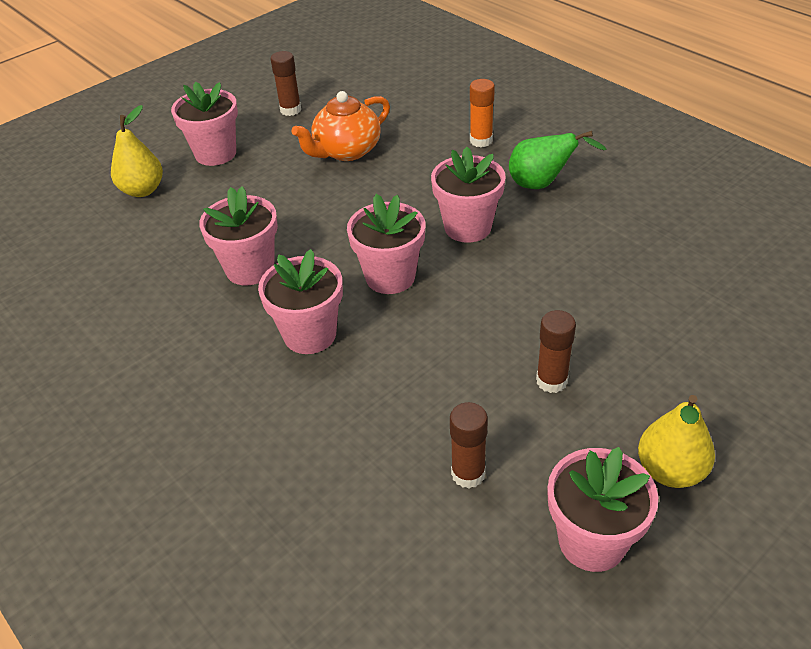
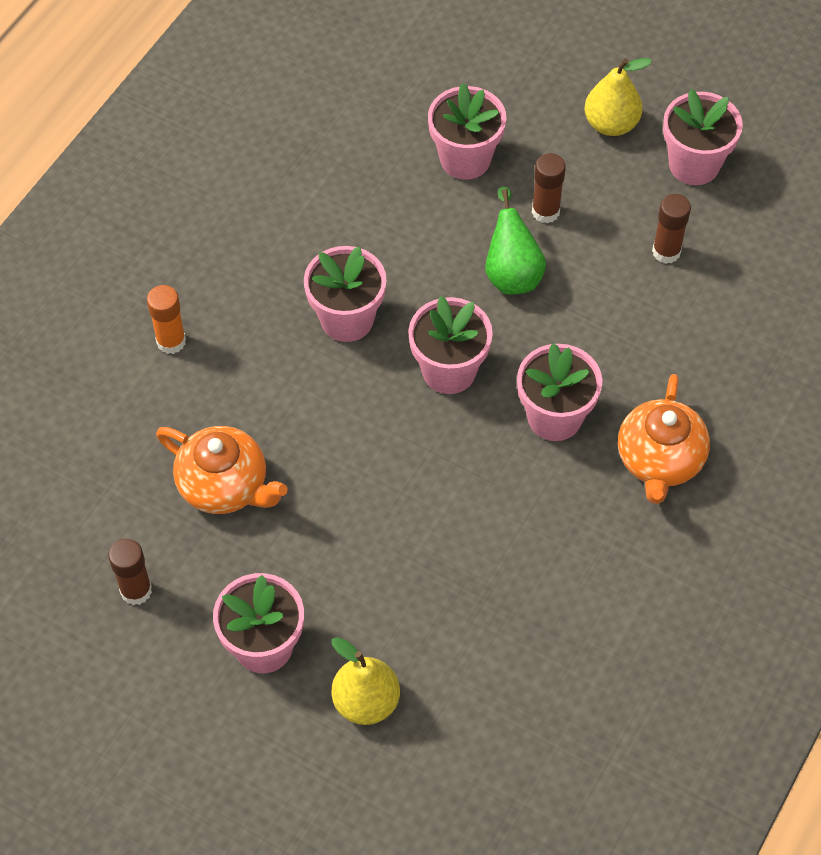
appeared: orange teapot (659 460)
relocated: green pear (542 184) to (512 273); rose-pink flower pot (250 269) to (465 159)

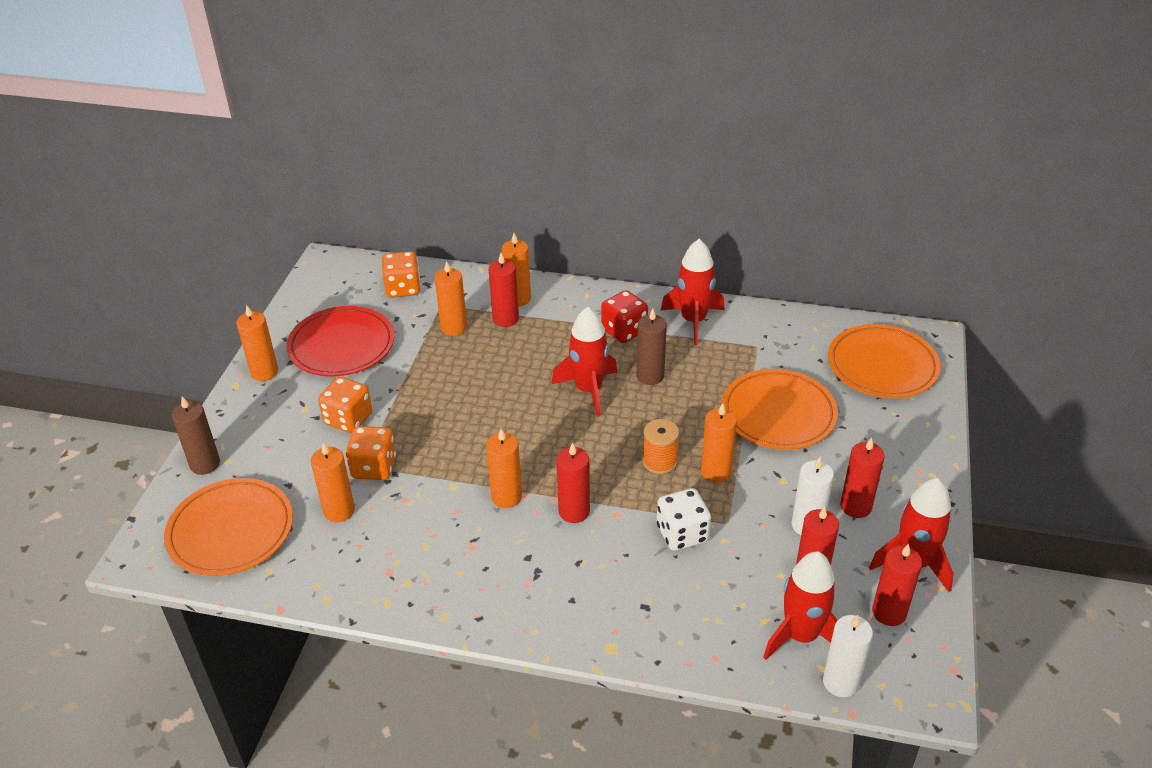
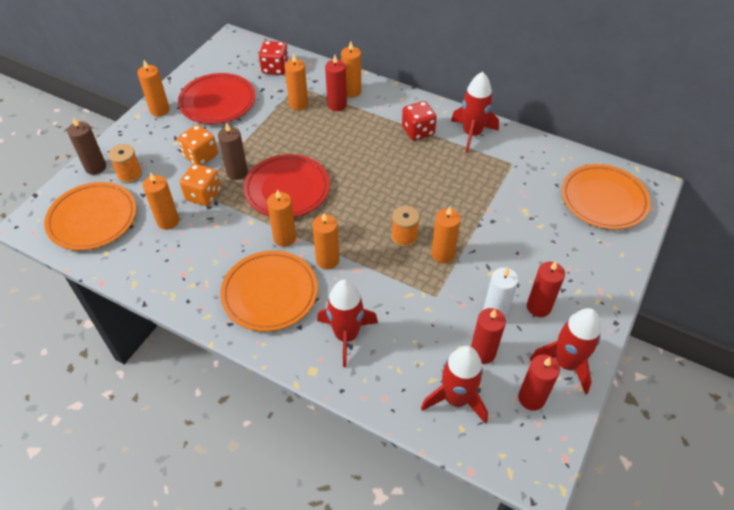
missing: white die (682 534); white wax candle (840 682)
appeared: orange bobbin (130 174); red flat dish (287 189)
relocated: red rocket (588 390) to (346 336); dark brown wax candle (650 376) to (237 172); orange flat dish (778 414) to (270 293)
colour: orange die (403 288) to red die (275 68); red wax candle (574 511) to orange wax candle (327 260)

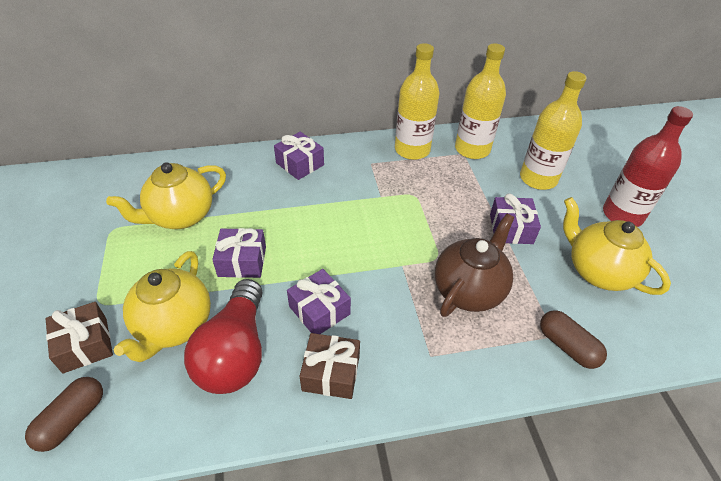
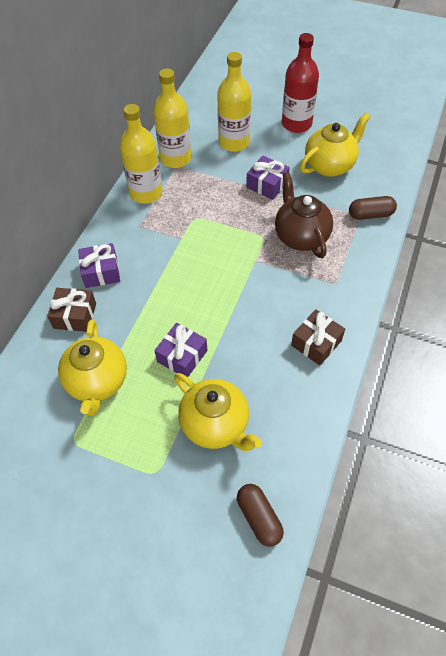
missing: royal purple gift (319 310); red lightbulb (235 352)
relocated: dark brown gift (85 344) to (75 316)
spun: golden teapot (598 271) = (330 165) 150 degrees clockwise

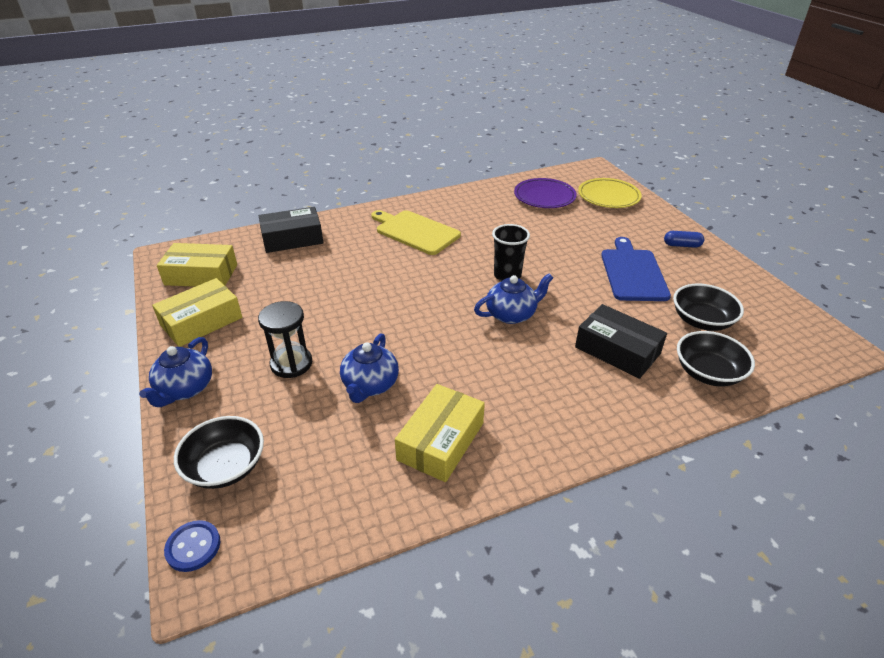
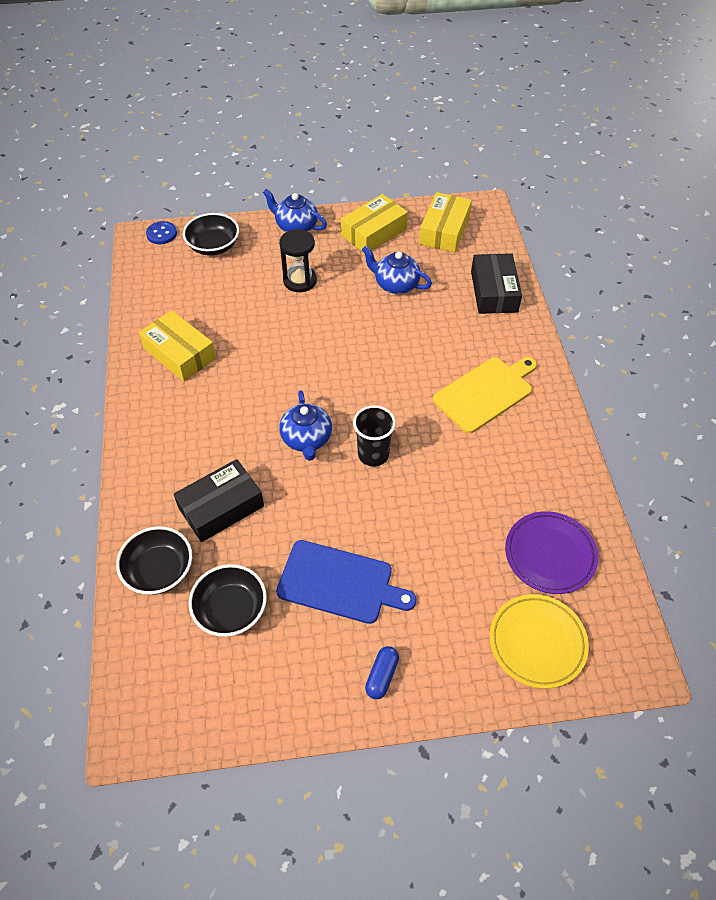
relocated: cobalt teapot (370 385) to (395 284)
spun: golden box (201 321) = (374 232) 75 degrees clockwise

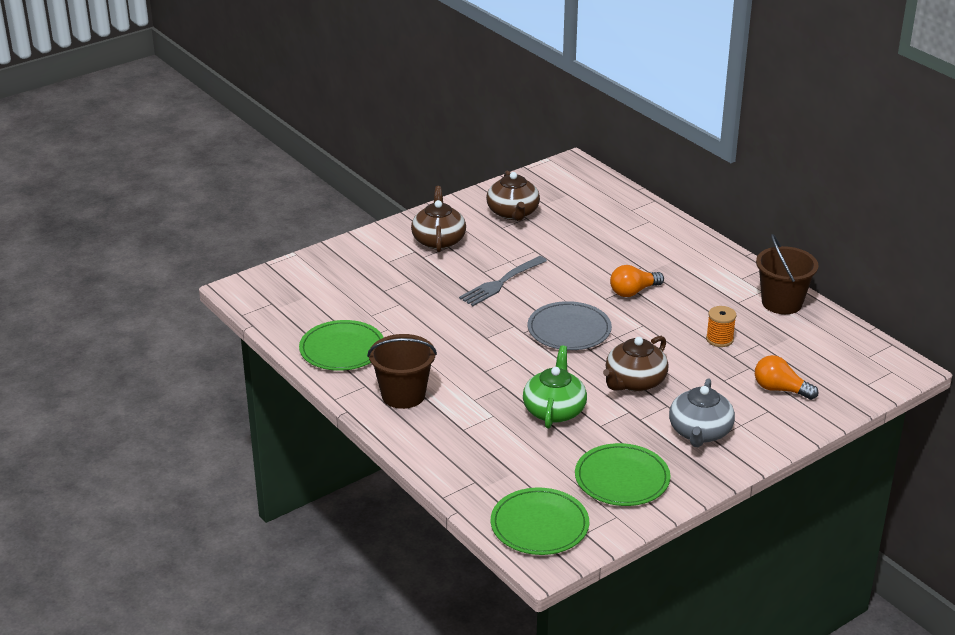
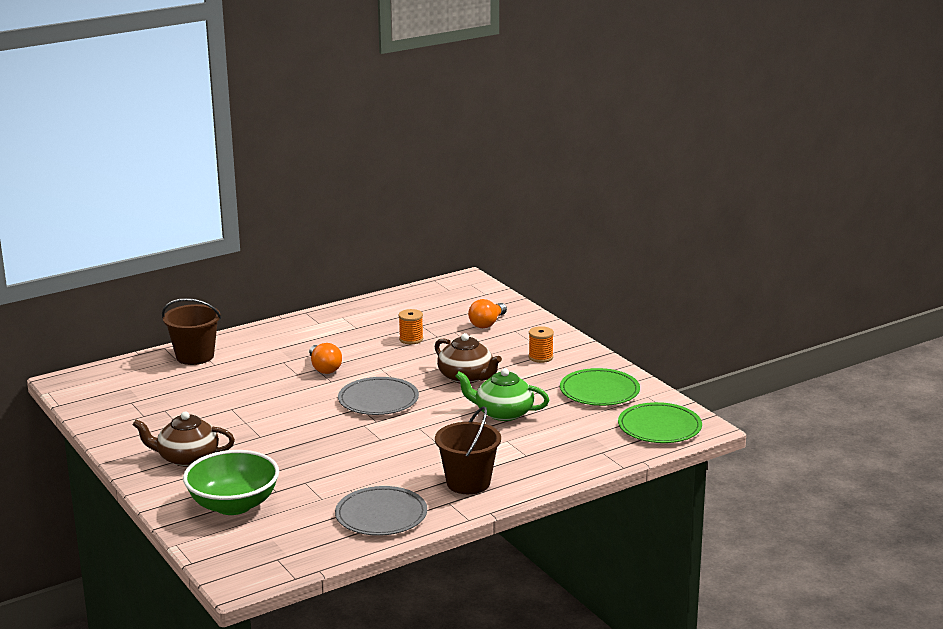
missing: dark brown teapot (513 213); grey fork (501 283)
appeared: green deep dish (233 505)
relocated: dark brown sand bucket (781 303) to (195 356)
exchanged: grey teapot (700 432) to orange bobbin (540 357)
colour: green flat dish (342 349) to grey flat dish (381 515)

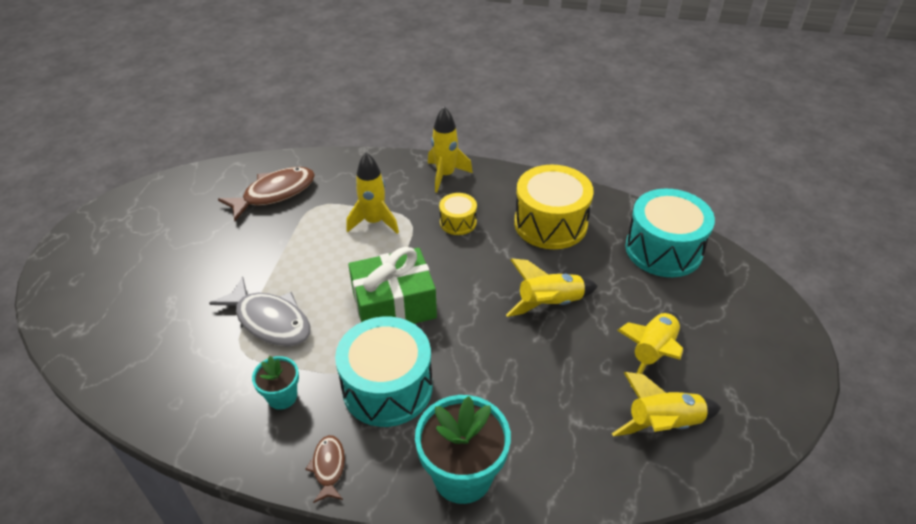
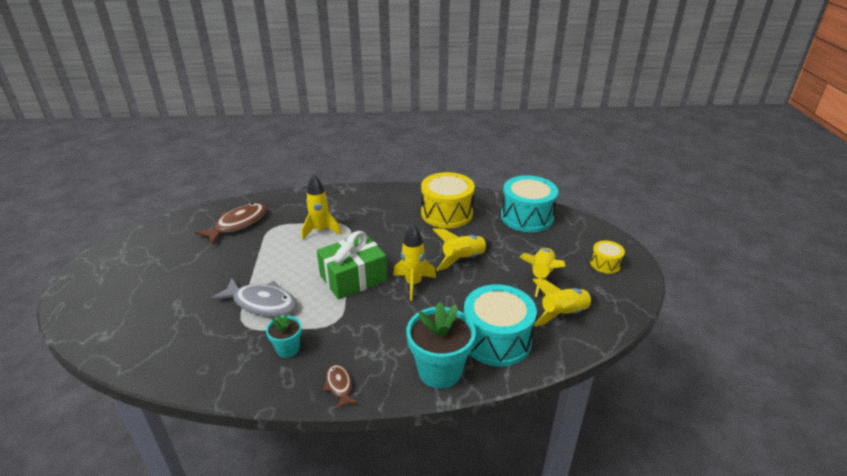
relocated: golden rocket (445 175) to (413 284); golden snare drum (458 222) to (605 264); turquoise snare drum (387 387) to (496 340)

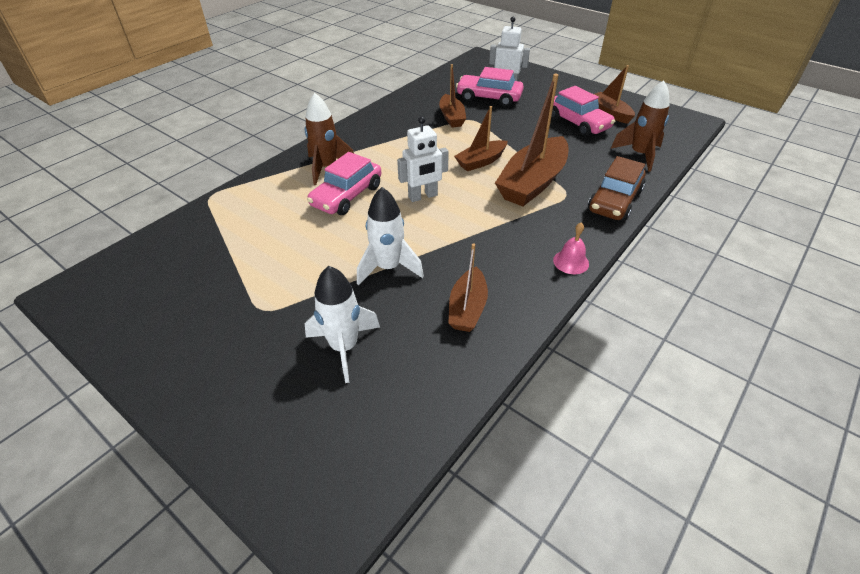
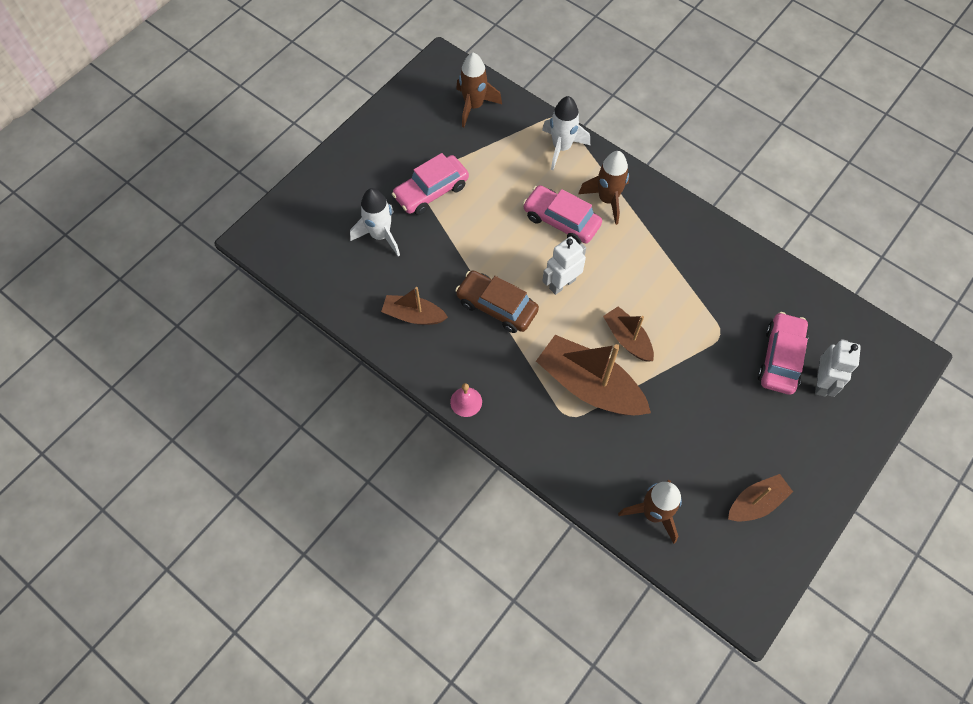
missing: dark brown boat (451 117)
appeared: dark brown rocket (474 106)
relocated: rose-pink automobile (577 123) to (431 191); dark brown automobile (614 201) to (496 306); white rocket (388 268) to (561 147)
spun: white toy robot (423 196) = (562 284) 75 degrees clockwise

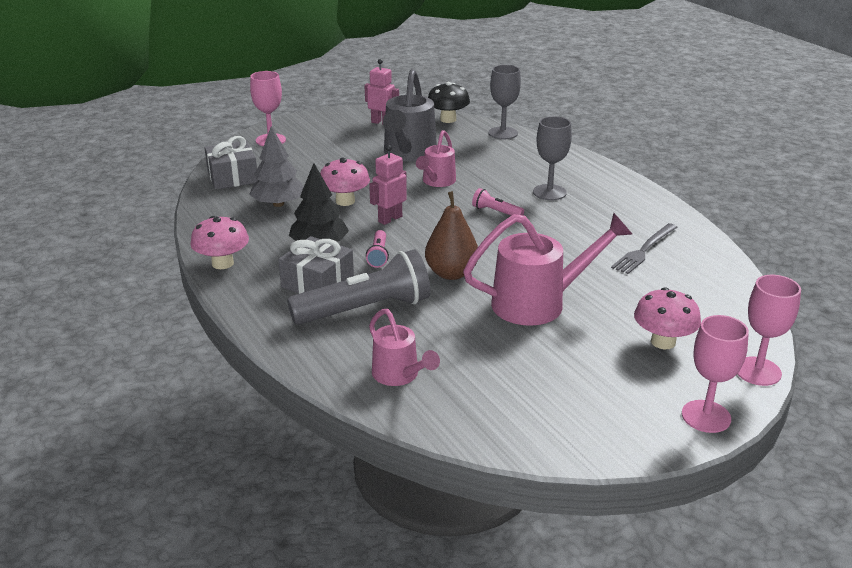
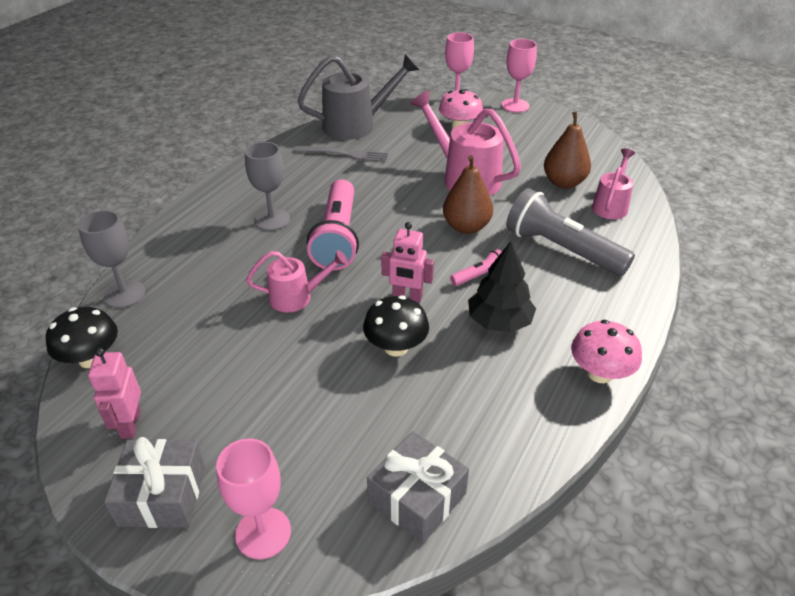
missing: grey tree (278 204)
appeared: dark brown pear (564 182)
relocated: grey watering pot (408 154) to (357 125); grey gift (317 282) to (162 495)
colour: rose-pink fungus (345 201) to ebony fungus (396 347)
size: rose-pink torch (496 212) = (338 237) x2.23

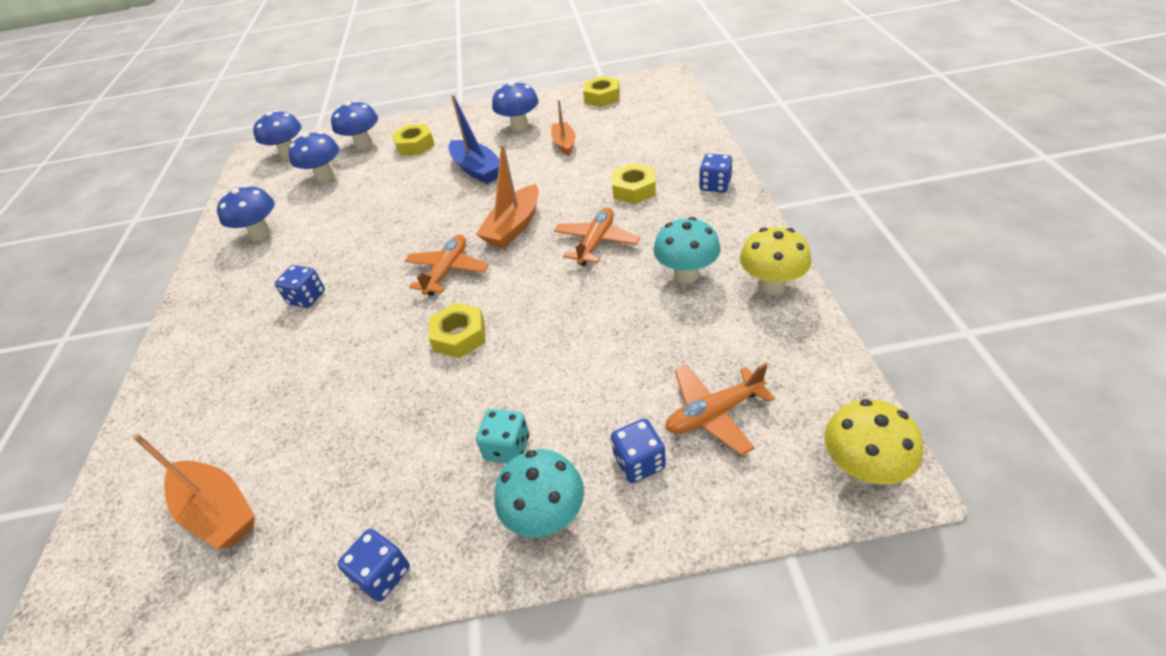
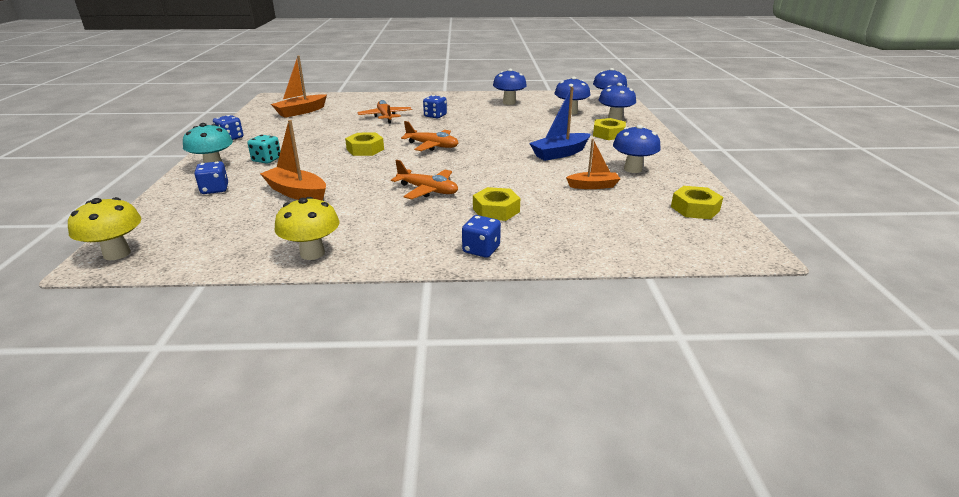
missing: turquoise fungus (686 275)
relocated: orange boat (514 227) to (297 193); orange aeroplane (714 413) to (385 117)

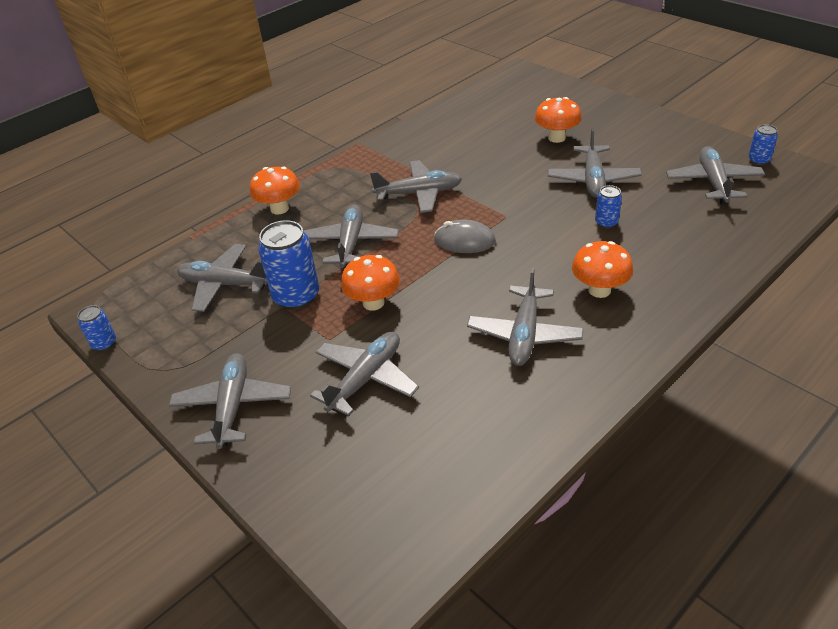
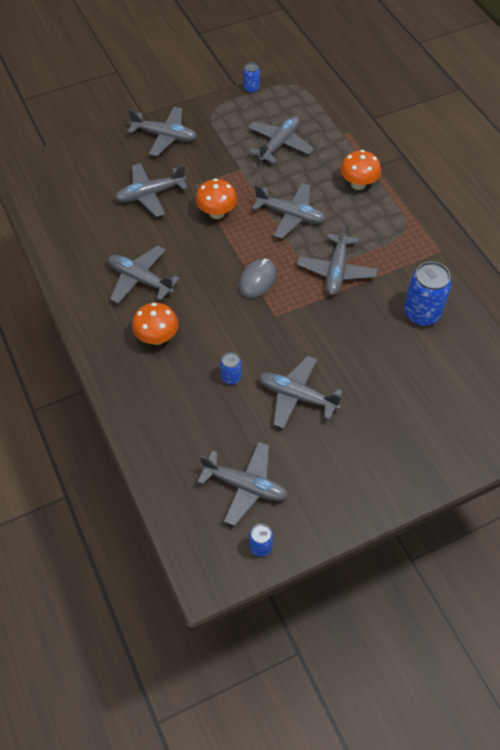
missing: orange fungus (556 138)
relocated: cobalt tin (296 296) to (421 314)
spun: grey aeroplane (365 379) = (150 194) 105 degrees clockwise

